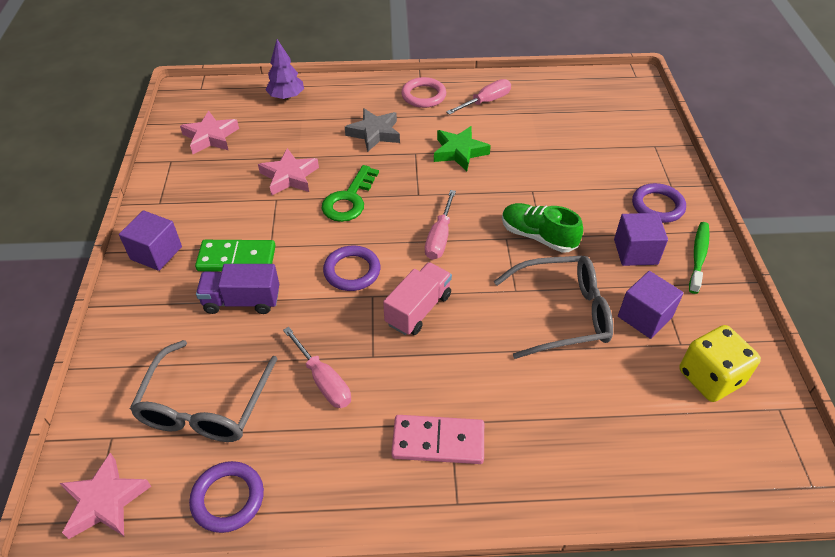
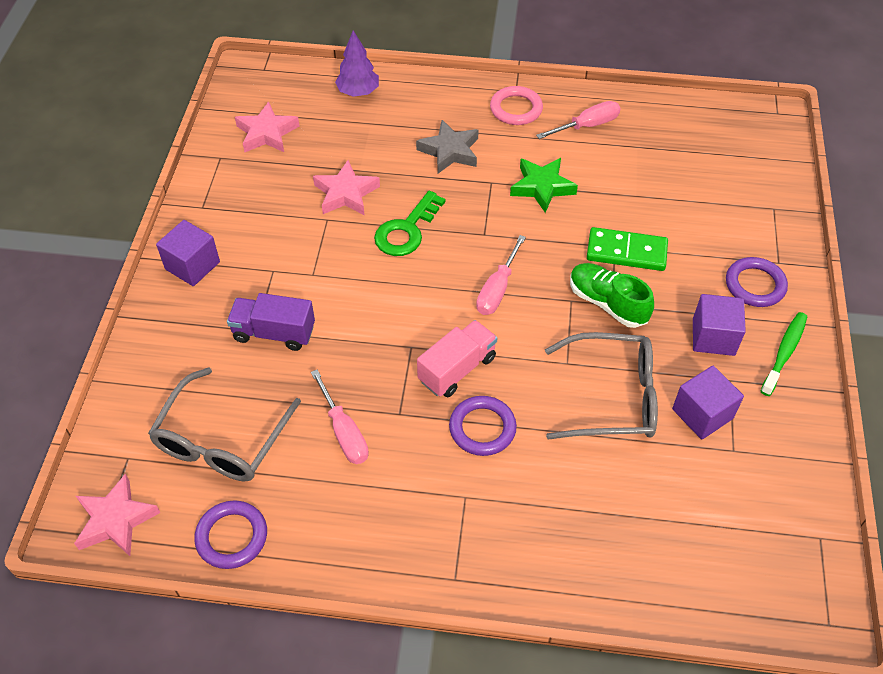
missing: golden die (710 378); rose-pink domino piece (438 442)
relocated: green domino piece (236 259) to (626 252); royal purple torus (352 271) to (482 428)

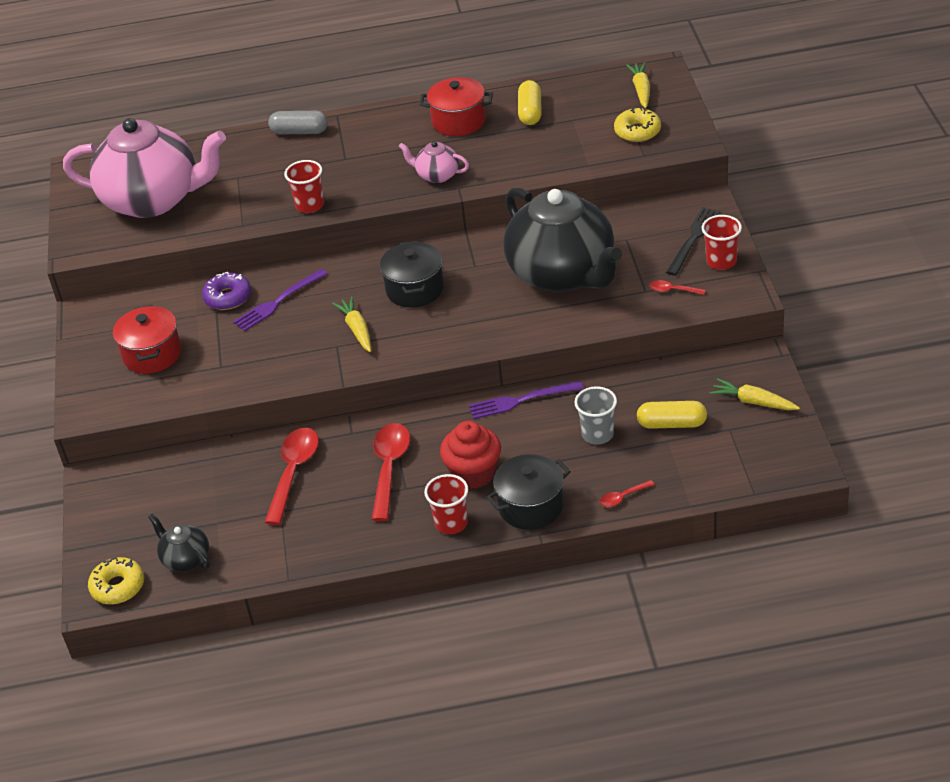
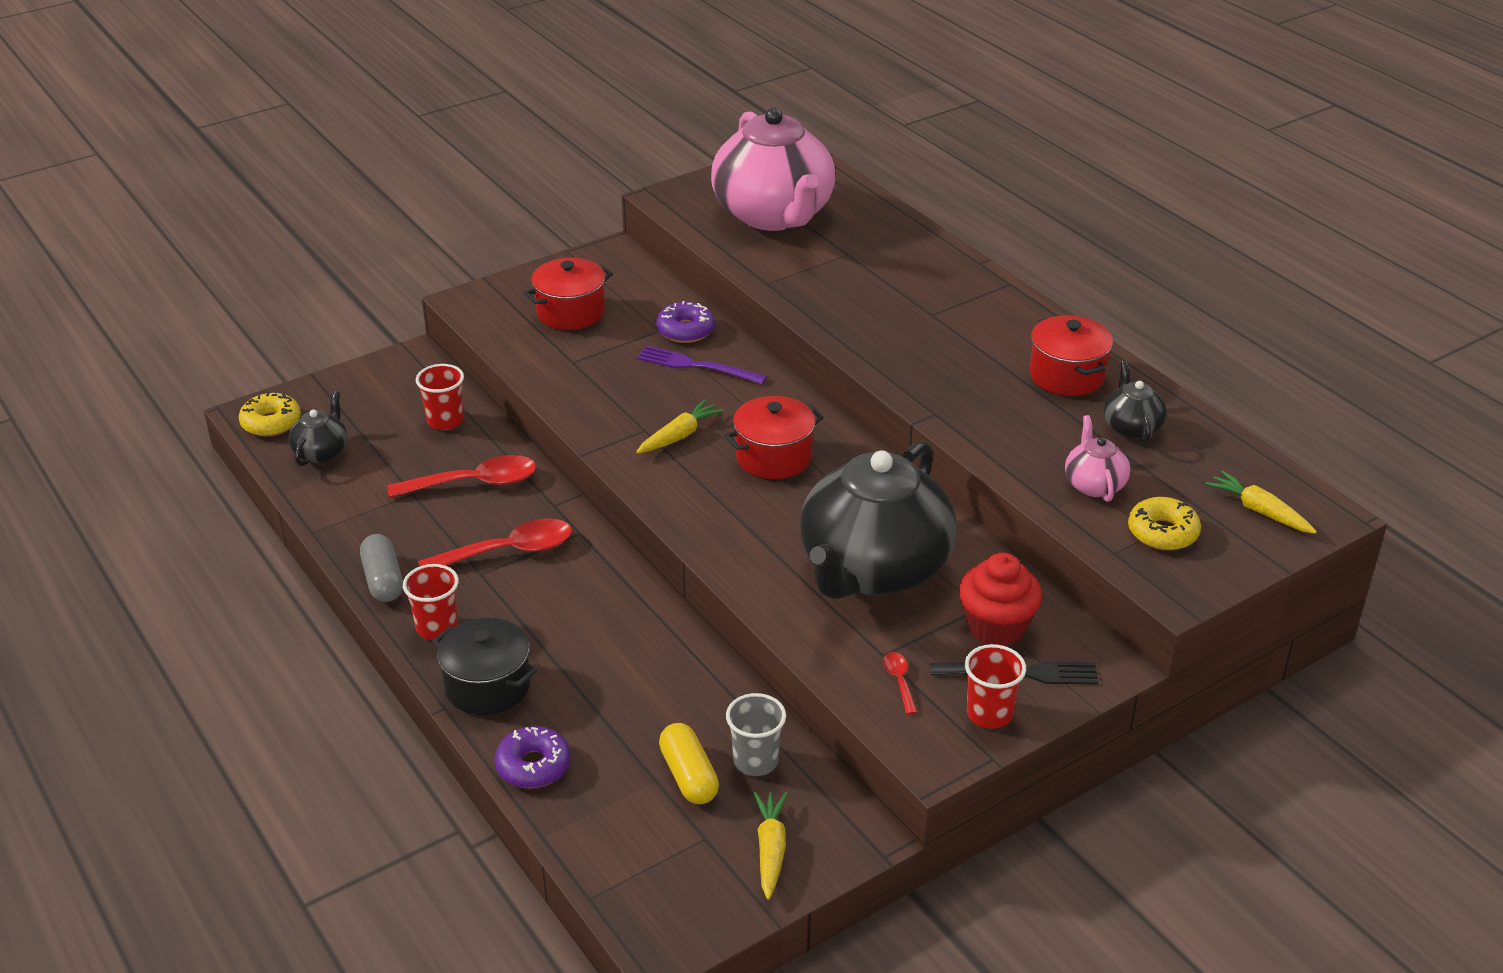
missing: royal purple fork (520 401)
relocated: grey pill (299 131) to (383 580); rose-pink teapot (437 175) to (1094 485); red tumbler (310 205) to (445 421); grey tumbler (597 434) to (755 761); red muffin (473 473) to (996 627)
exchanged: golden pill (530 112) to ebony teapot (1131 427); red teaspoon (622 497) to royal purple donut (533 766)
colour: ebony stockpot (415 289) to red stockpot (773 457)
spun: golden root vegetable (641 90) = (1259 511) 105 degrees counterclockwise

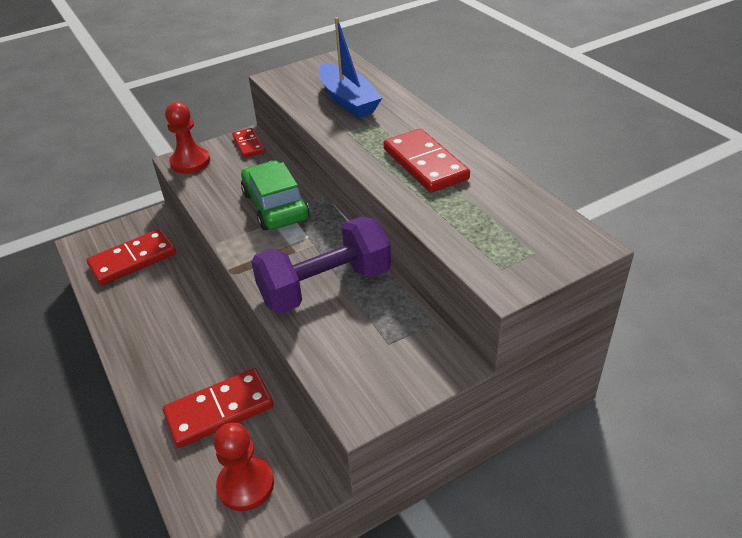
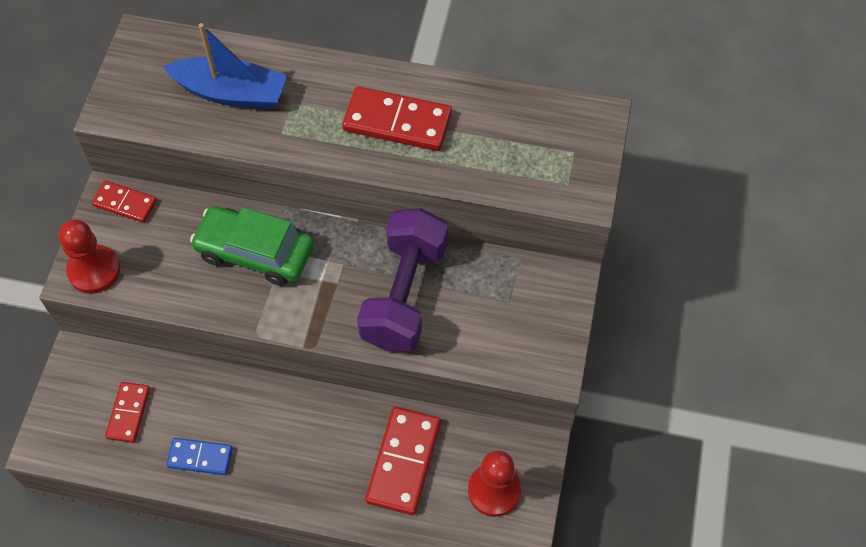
appeared: cobalt domino piece (200 457)
size: red domino piece (133 260) = (129 413) x0.60

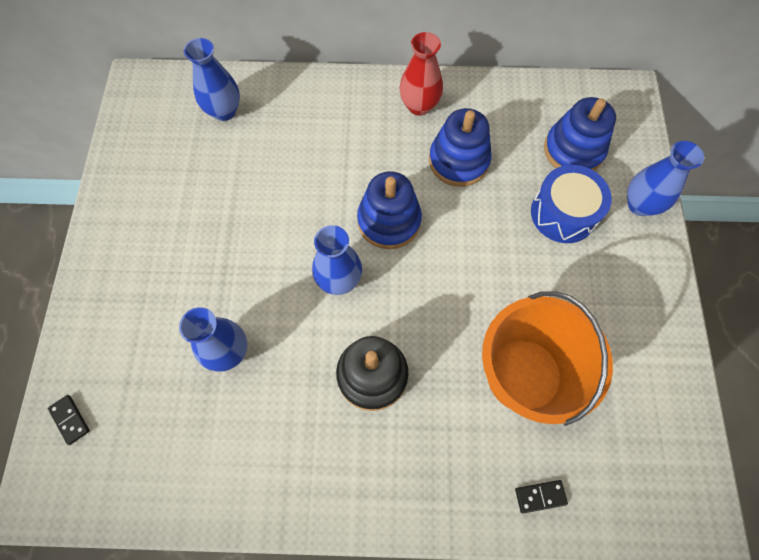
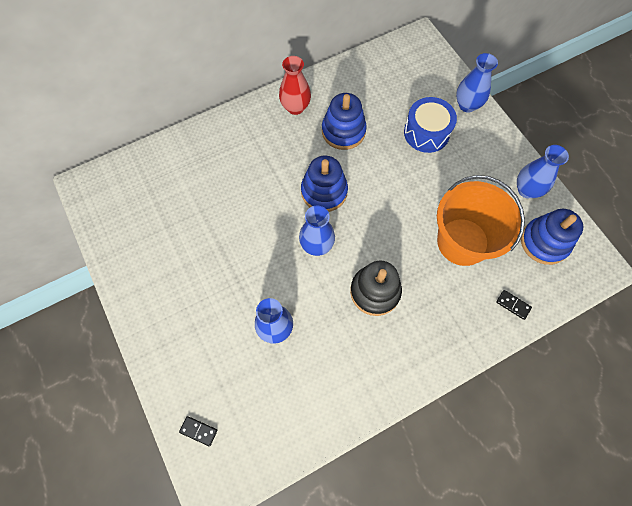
relocated: cobalt tall vase (224 111) to (527 190); cobalt ring stacker (573 150) to (544 242)
spun: ebony domino piece (540 496) = (513 305) 75 degrees clockwise

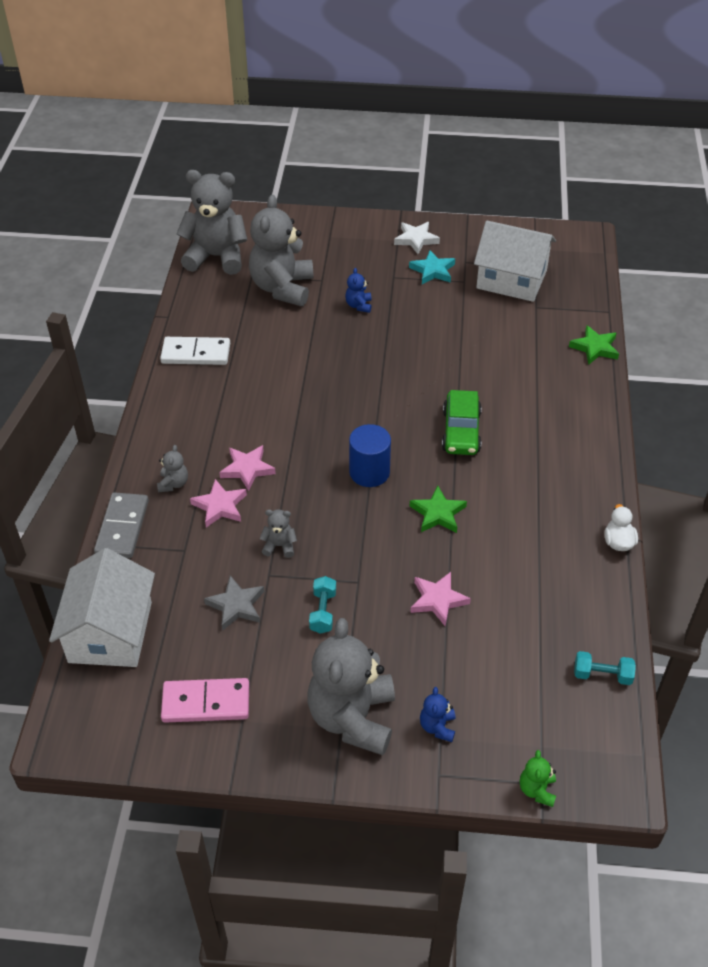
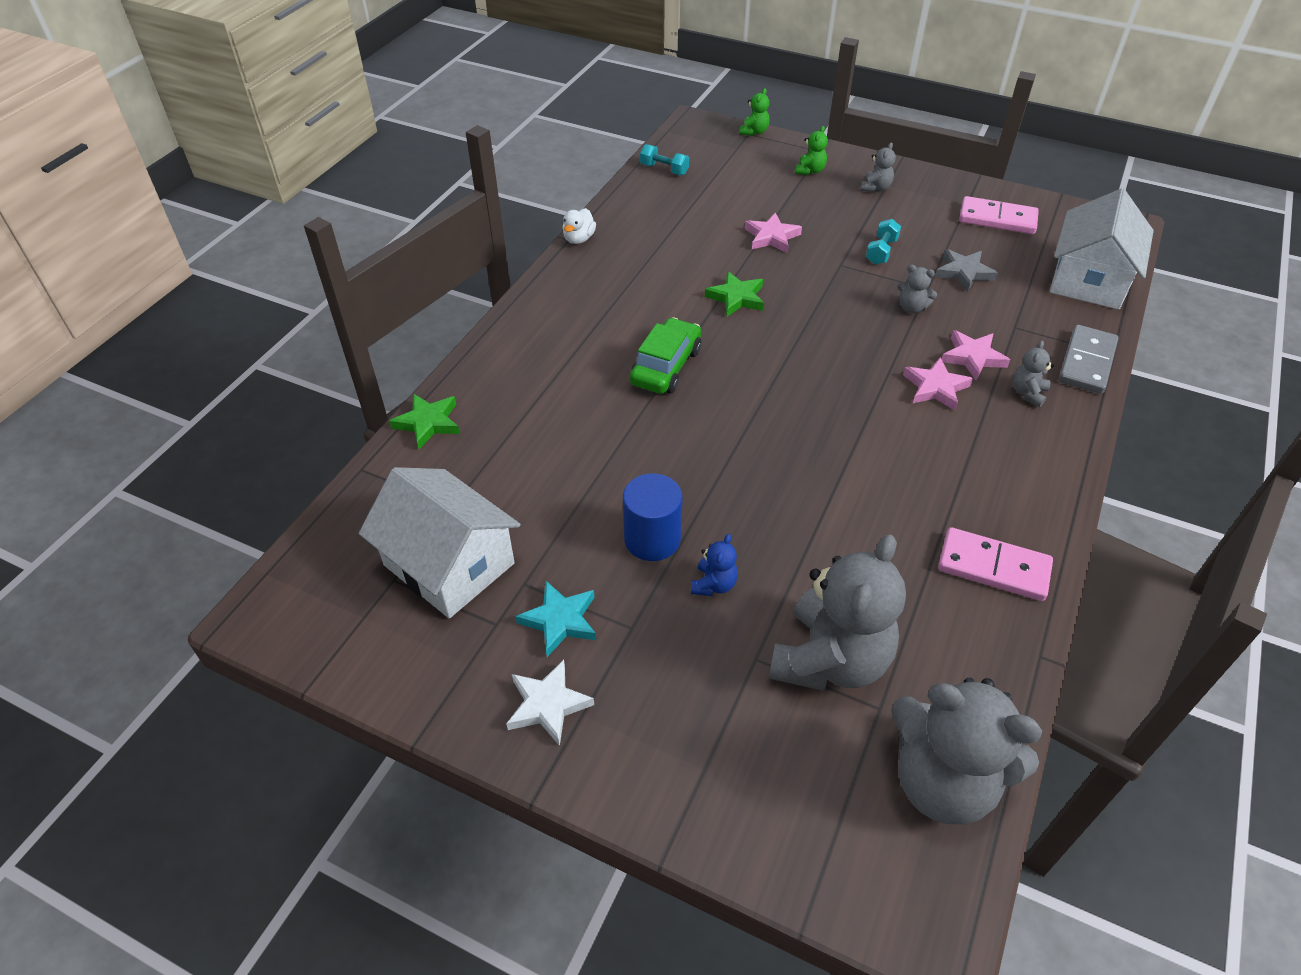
relocated: cobalt cylinder (369 472) to (652 539)
colour: white domino piece (196 353) to rose-pink domino piece (993 567); cobalt teddy (437 727) to green teddy (810 171)
size: grey teddy (352 718) = (875 188) x0.42

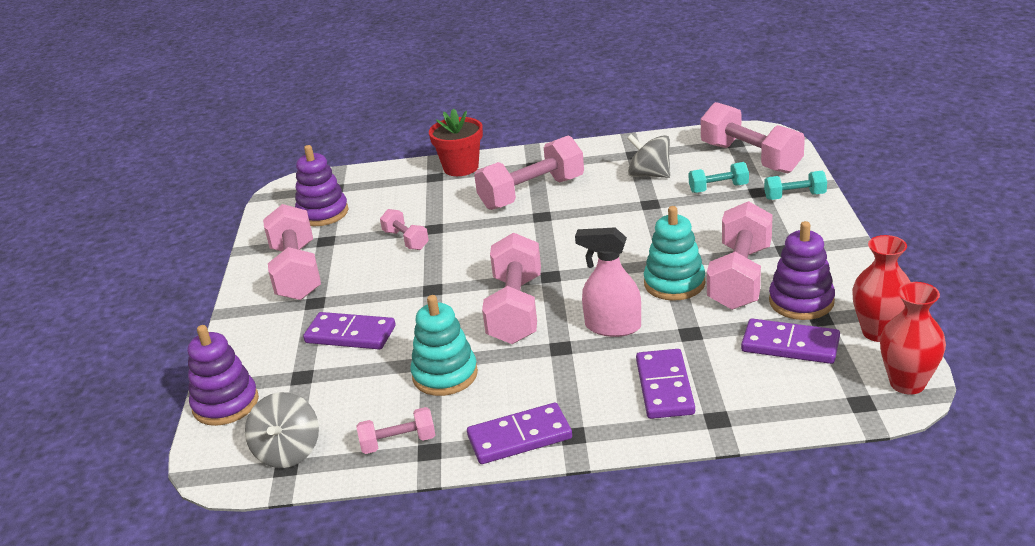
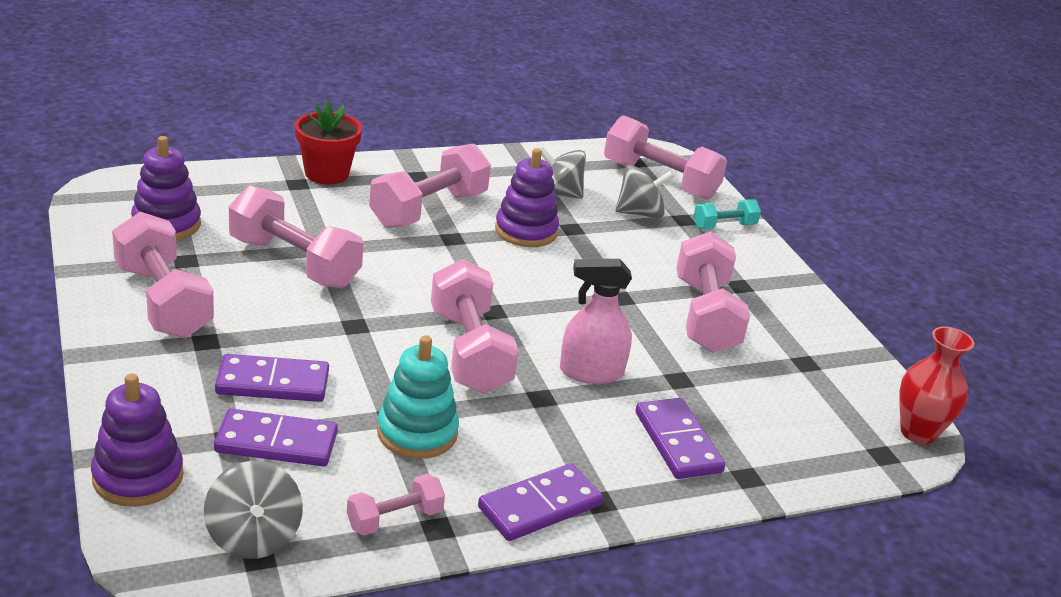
missing: turquoise ring stacker (674 283); red tall vase (878 332)
relocated: royal purple ring stacker (801 301) to (526 231); royal purple domino piece (790 345) to (276 443)
exchanged: turquoise hand weight (718 188) to grey whirligig (640 213)
size: rose-pink hand weight (406 240) = (294 262) x1.93

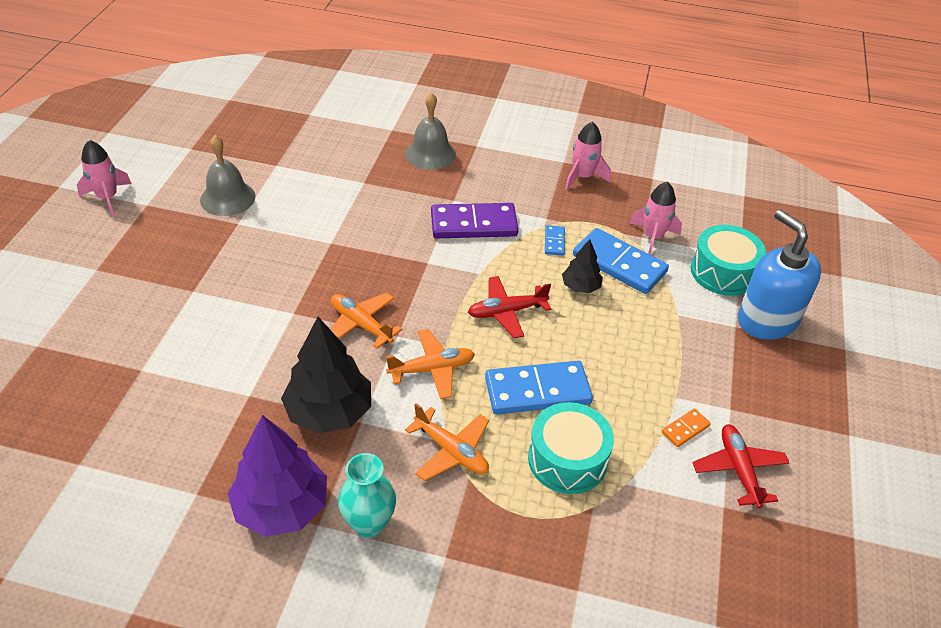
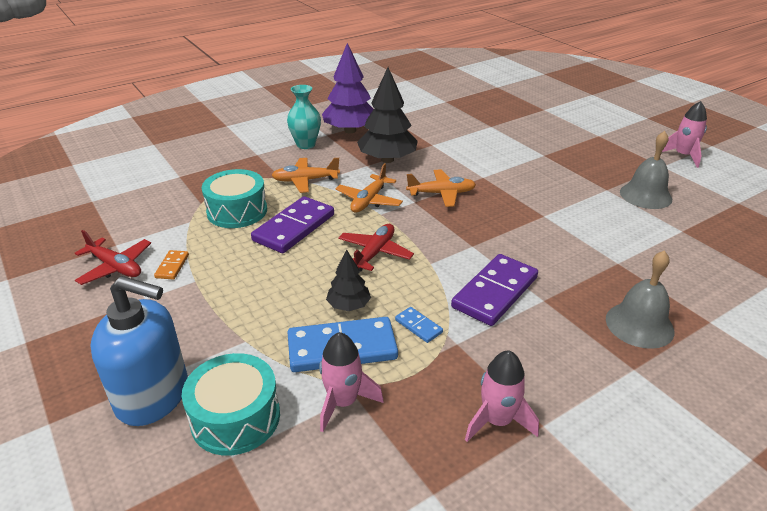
colour: cobalt domino piece (537 391) to royal purple domino piece (294 227)

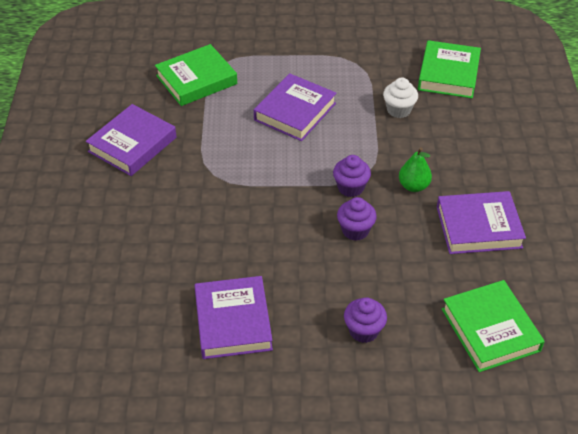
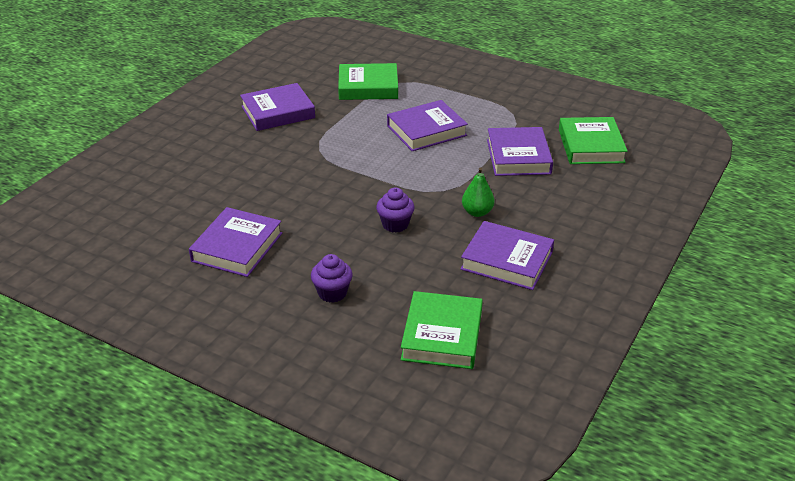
missing: royal purple muffin (350 188)
exchanged: white muffin (398 110) to royal purple hardback (518 157)
spun: green hardback (448 74) = (591 146) 45 degrees counterclockwise

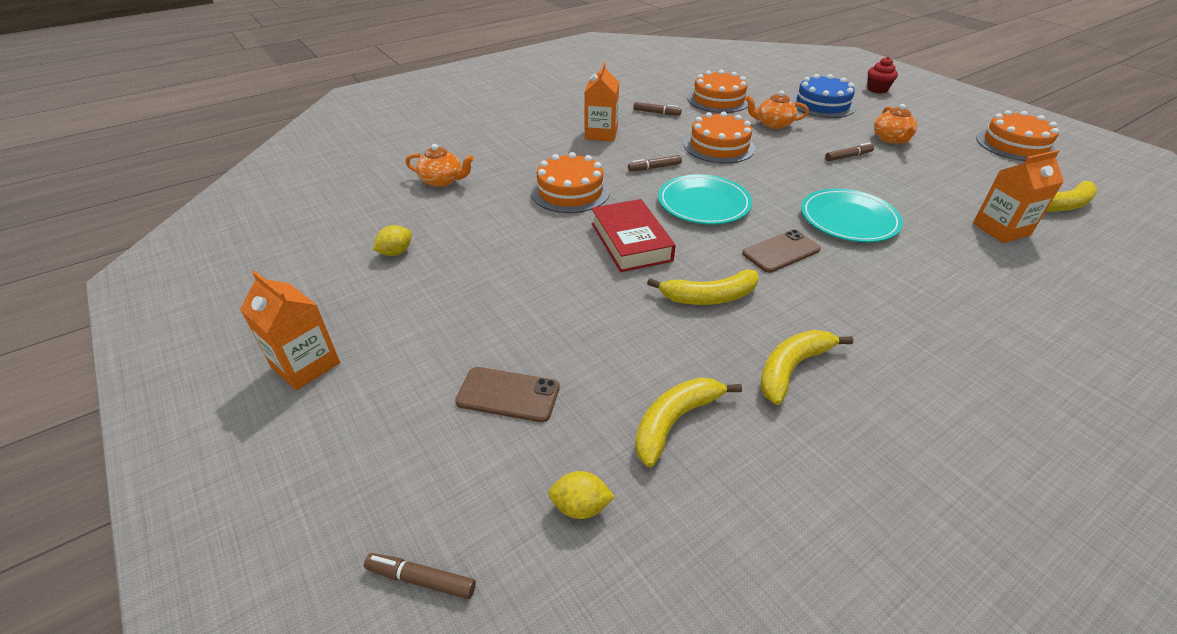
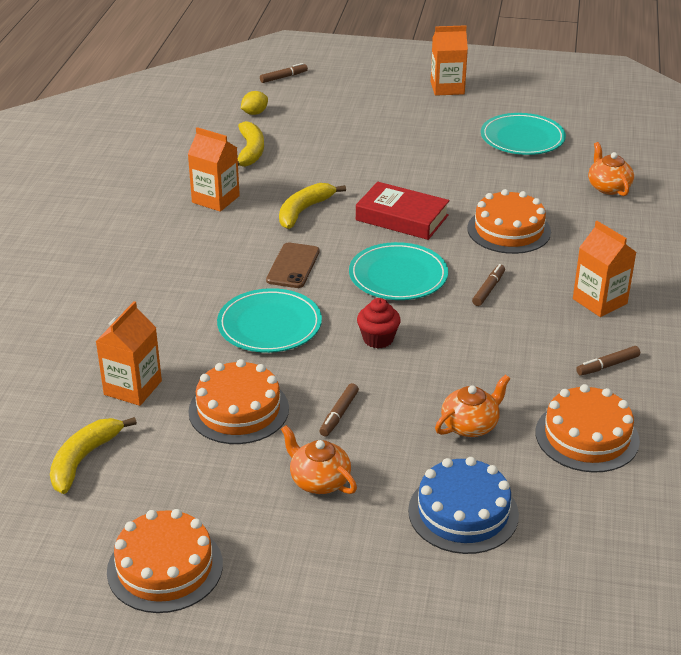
missing: dark brown smartphone (508 395)
relocated: red muffin (877 89) to (378 339); orange gateau (719 146) to (238 410)
exchanged: golden lemon (396 252) to turquoise flat dish (522 138); golden banana fruit (792 368) to orange milk carton (215 199)
spun: orange teapot (442 181) = (608 187) 105 degrees clockwise

